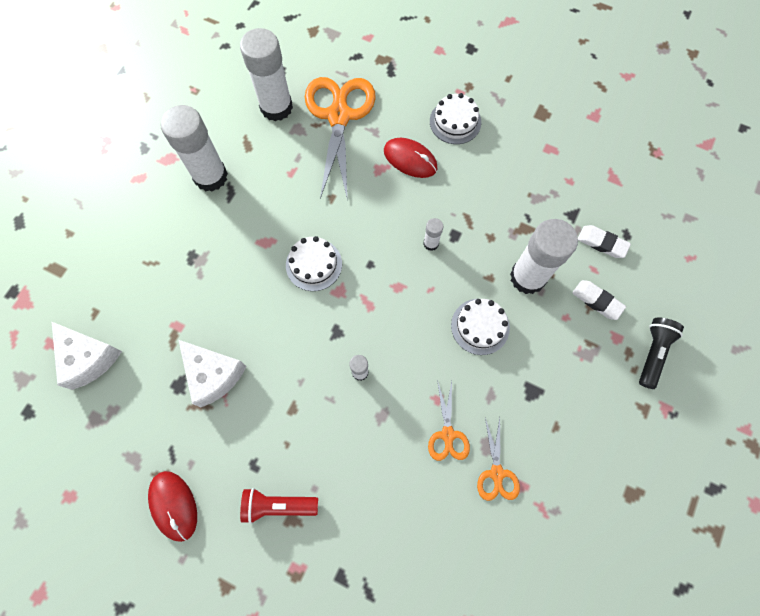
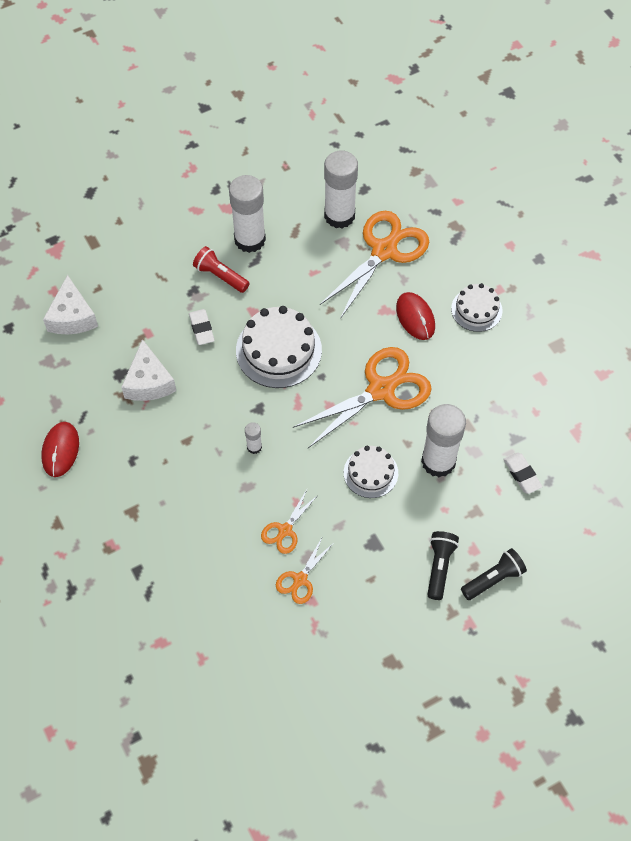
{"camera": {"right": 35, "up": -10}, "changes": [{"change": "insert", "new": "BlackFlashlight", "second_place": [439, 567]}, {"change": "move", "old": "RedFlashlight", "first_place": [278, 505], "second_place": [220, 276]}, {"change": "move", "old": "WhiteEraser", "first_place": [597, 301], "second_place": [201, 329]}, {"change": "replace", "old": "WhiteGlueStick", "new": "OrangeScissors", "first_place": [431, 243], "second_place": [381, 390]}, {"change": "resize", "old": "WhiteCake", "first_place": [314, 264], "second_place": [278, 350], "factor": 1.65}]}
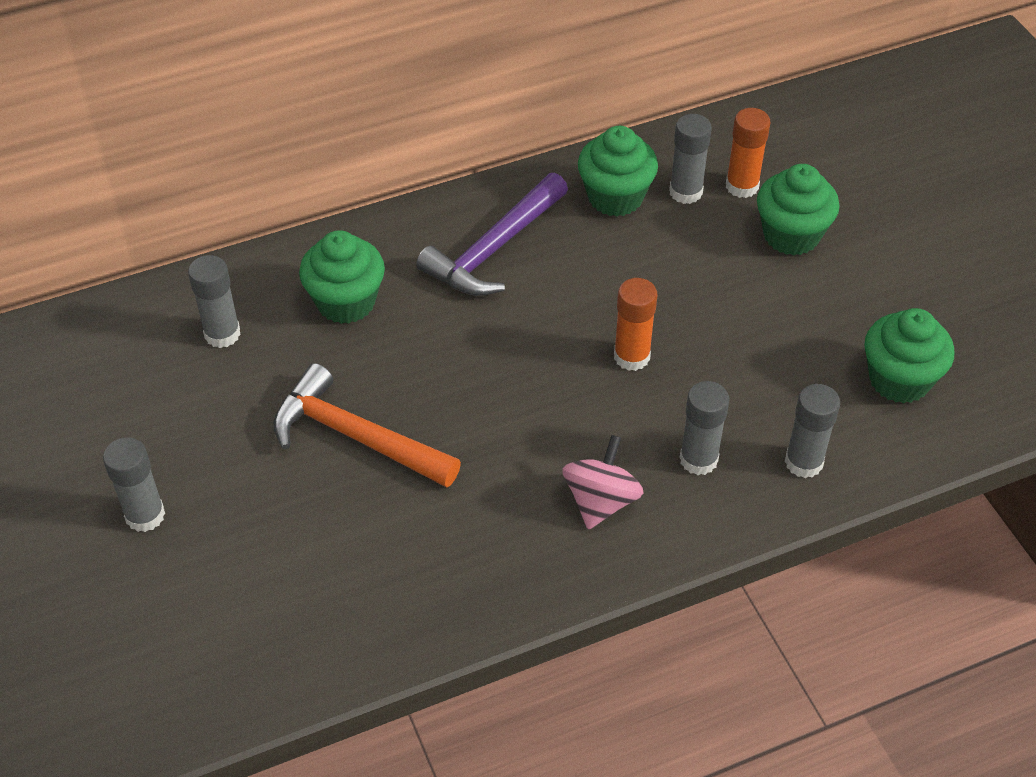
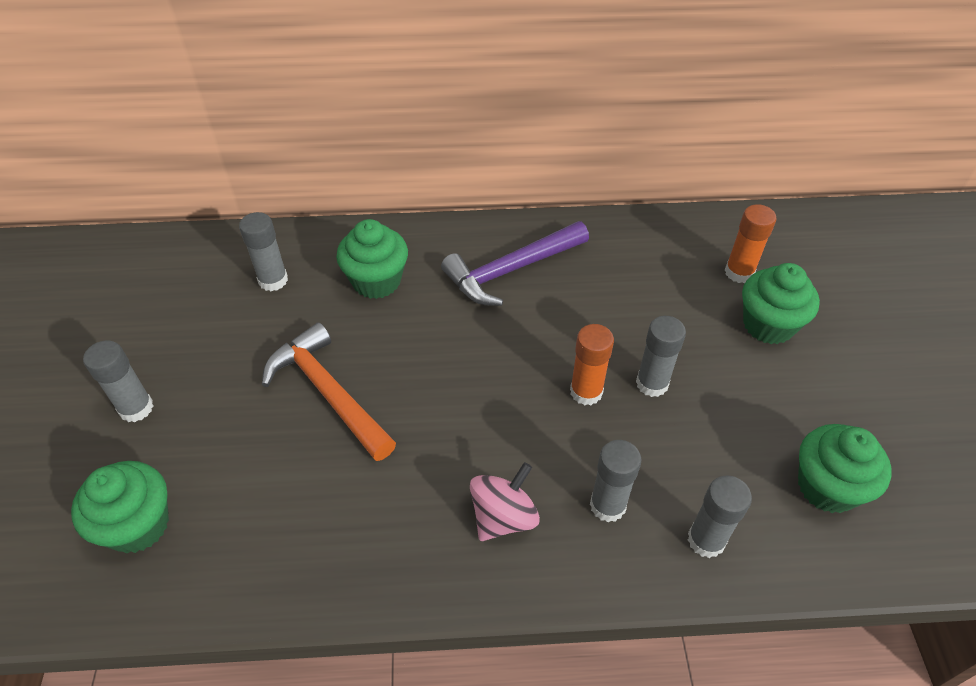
{"camera": {"right": 20, "up": 0}, "changes": [{"change": "move", "old": "GreenCupcake", "first_place": [615, 197], "second_place": [138, 525]}, {"change": "move", "old": "GreyGlueStick", "first_place": [685, 192], "second_place": [652, 383]}]}
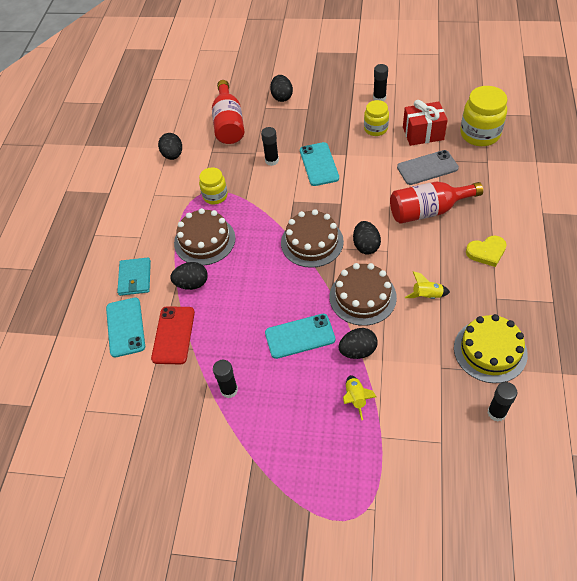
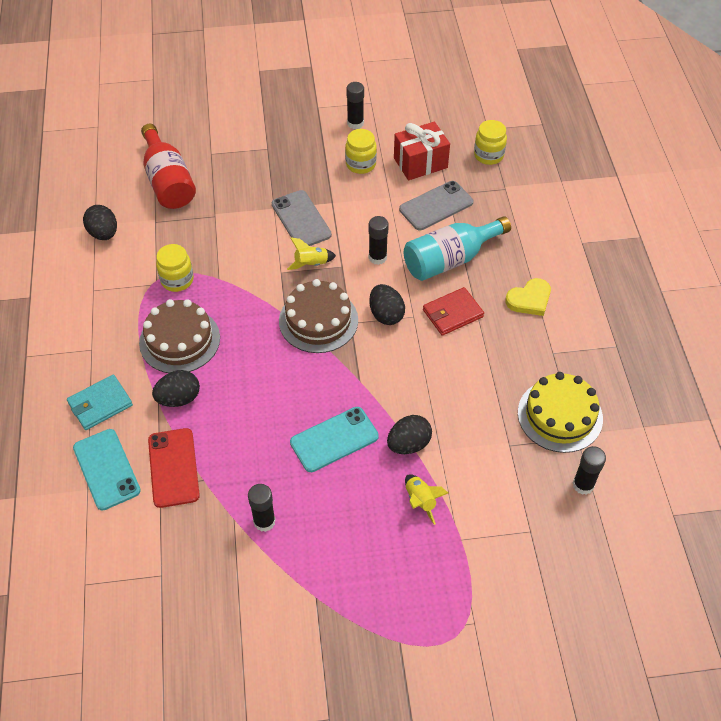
{"camera": {"right": -20, "up": 0}, "changes": [{"change": "delete", "old": "BlackEgg", "first_place": [282, 97]}, {"change": "delete", "old": "BrownCake", "first_place": [362, 297]}, {"change": "insert", "new": "RedWallet", "second_place": [452, 313]}, {"change": "move", "old": "BlackGlueStick", "first_place": [272, 160], "second_place": [377, 257]}, {"change": "move", "old": "YellowRocket", "first_place": [426, 296], "second_place": [311, 264]}, {"change": "recolor", "old": "TurquoisePhone", "new": "GreyPhone", "first_place": [319, 164], "second_place": [301, 219]}, {"change": "recolor", "old": "RedBottle", "new": "TurquoiseBottle", "first_place": [428, 211], "second_place": [450, 260]}, {"change": "rotate", "old": "TurquoiseWallet", "first_place": [135, 278], "second_place": [100, 404], "degrees": 75}, {"change": "resize", "old": "YellowJar", "first_place": [480, 134], "second_place": [488, 155], "factor": 0.61}]}
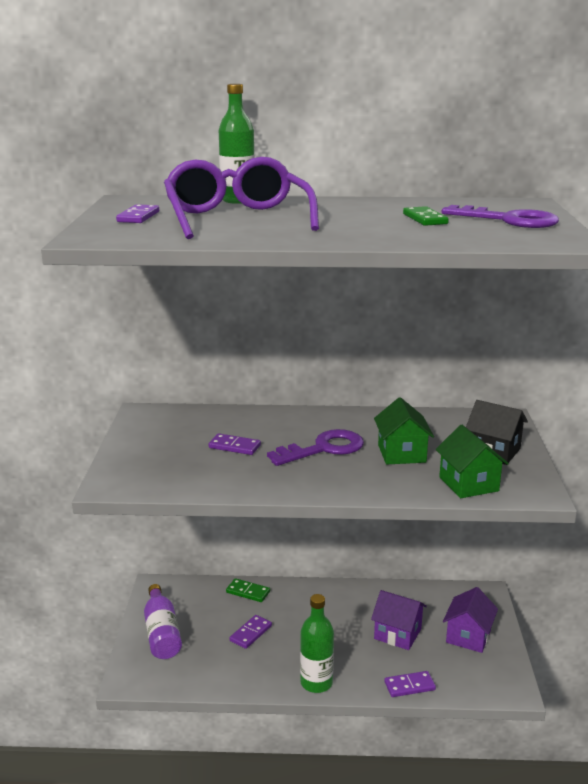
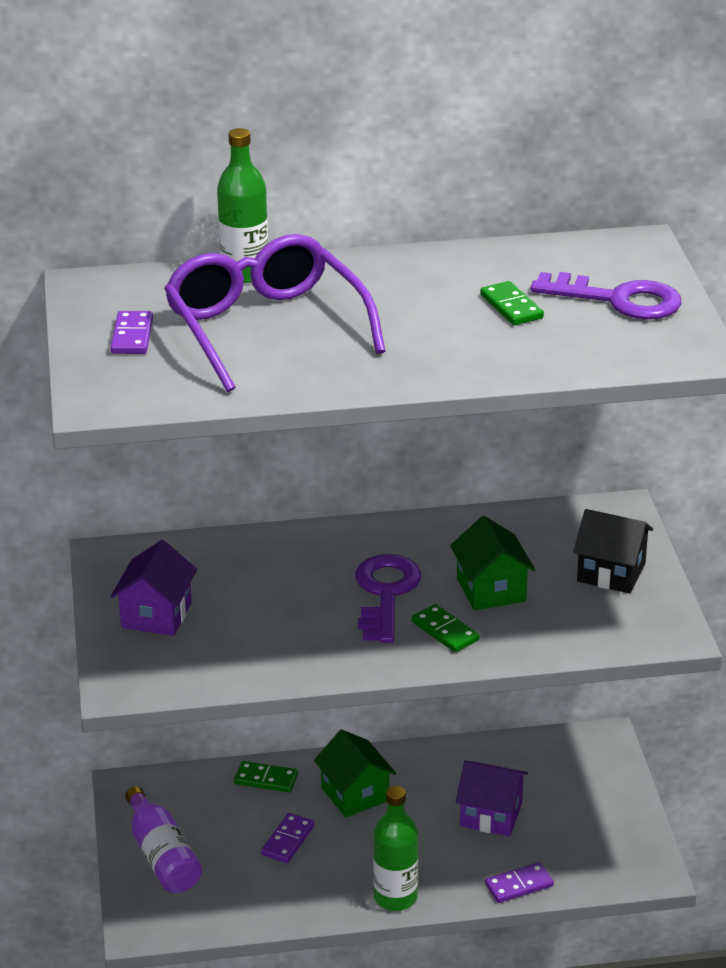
{"camera": {"right": -10, "up": 10}, "changes": [{"change": "delete", "old": "PurpleDomino", "first_place": [234, 446]}, {"change": "insert", "new": "GreenDomino", "second_place": [445, 631]}, {"change": "move", "old": "GreenHouse", "first_place": [468, 484], "second_place": [355, 794]}, {"change": "move", "old": "PurpleHouse", "first_place": [468, 636], "second_place": [156, 615]}, {"change": "rotate", "old": "PurpleKey", "first_place": [324, 449], "second_place": [386, 593], "degrees": -45}]}
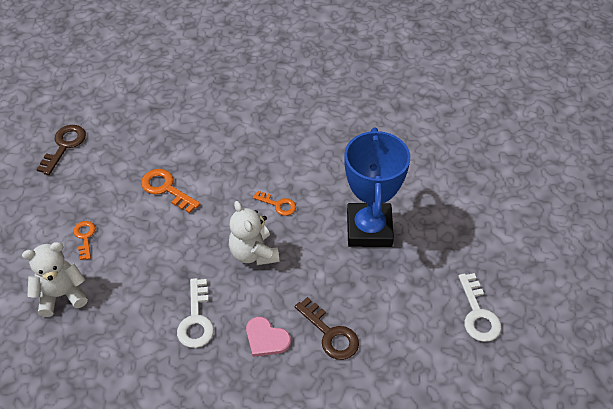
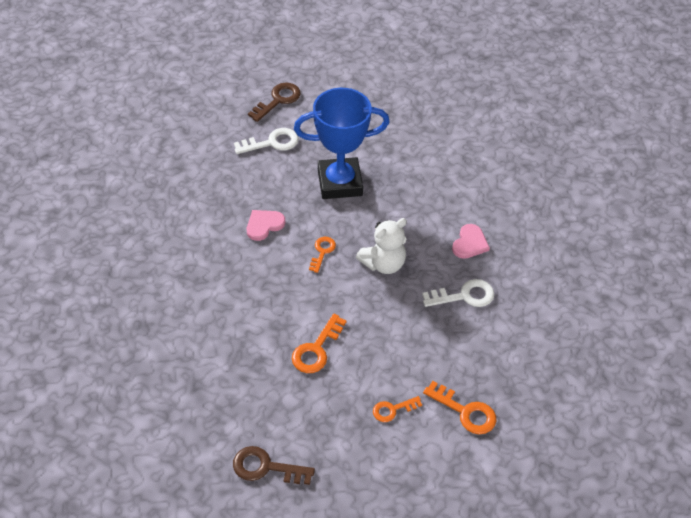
{"camera": {"right": -100, "up": 0}, "changes": [{"change": "insert", "new": "PinkHeart", "second_place": [264, 225]}, {"change": "move", "old": "BrownKey", "first_place": [330, 334], "second_place": [278, 100]}, {"change": "move", "old": "WhiteKey", "first_place": [478, 314], "second_place": [272, 142]}, {"change": "replace", "old": "WhiteTeddyBear", "new": "OrangeKey", "first_place": [61, 295], "second_place": [465, 411]}]}
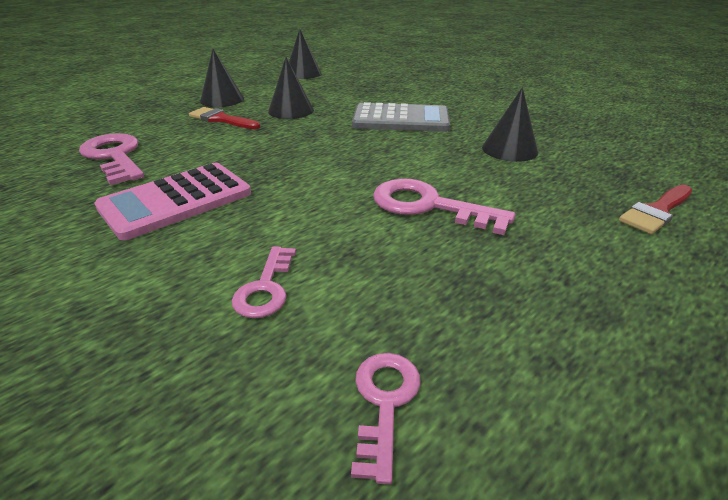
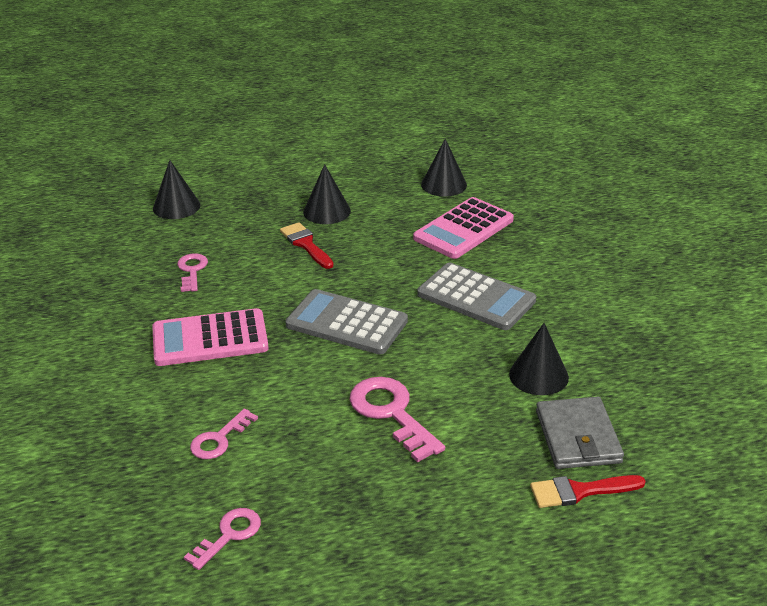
{"camera": {"right": 30, "up": 0}, "changes": [{"change": "insert", "new": "GreyCalculator", "second_place": [346, 323]}, {"change": "insert", "new": "PinkCalculator", "second_place": [463, 229]}, {"change": "insert", "new": "GreyWallet", "second_place": [578, 437]}, {"change": "move", "old": "BlackCone", "first_place": [291, 110], "second_place": [176, 206]}, {"change": "resize", "old": "PinkKey", "first_place": [115, 156], "second_place": [192, 270], "factor": 0.6}]}
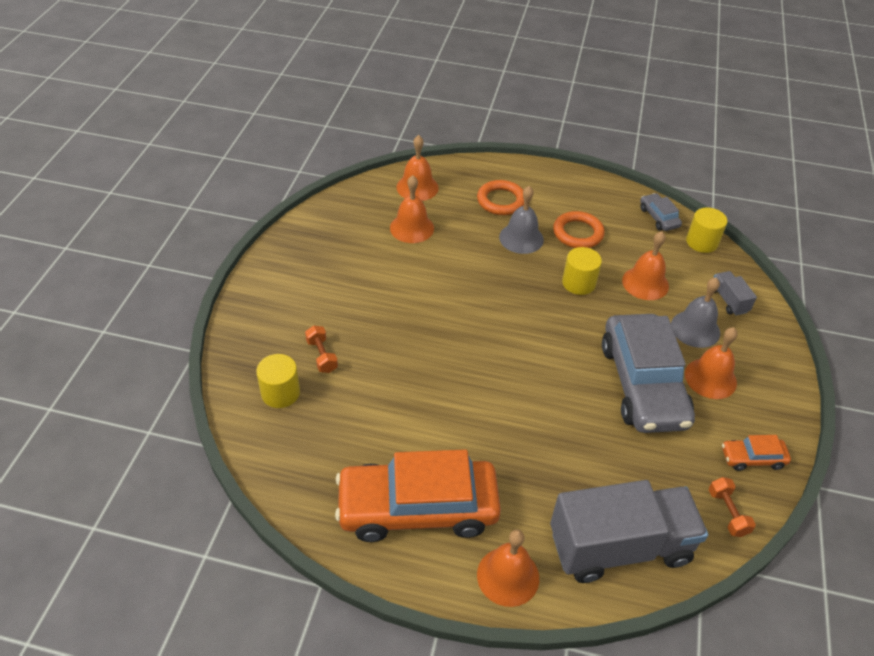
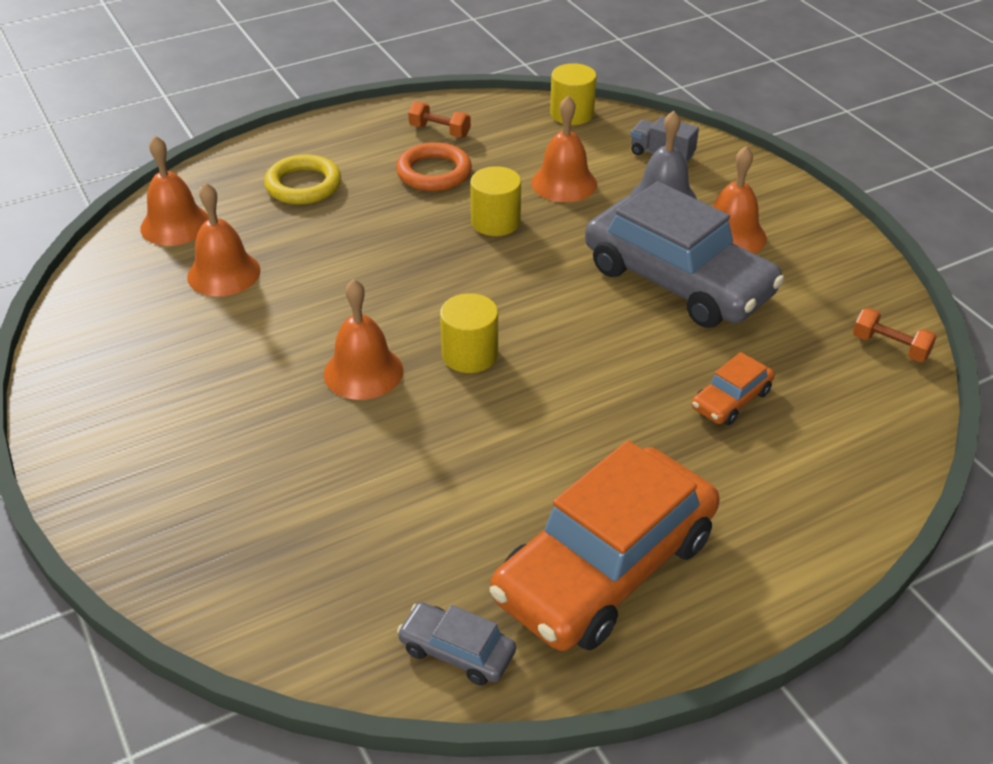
{"camera": {"right": -40, "up": -5}, "changes": [{"change": "delete", "old": "GreyBell", "first_place": [521, 238]}, {"change": "delete", "old": "GreyTruck", "first_place": [619, 546]}, {"change": "move", "old": "YellowCylinder", "first_place": [280, 393], "second_place": [470, 354]}, {"change": "move", "old": "OrangeDumbbell", "first_place": [322, 356], "second_place": [440, 131]}, {"change": "move", "old": "OrangeBell", "first_place": [508, 576], "second_place": [363, 372]}, {"change": "move", "old": "GreyCar", "first_place": [658, 217], "second_place": [457, 651]}, {"change": "move", "old": "OrangeCar", "first_place": [752, 458], "second_place": [731, 400]}, {"change": "recolor", "old": "OrangeRing", "new": "YellowRing", "first_place": [501, 201], "second_place": [303, 185]}]}
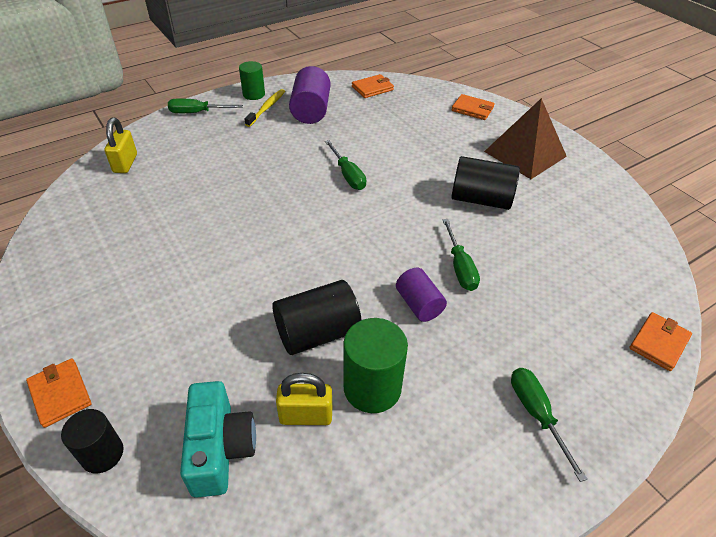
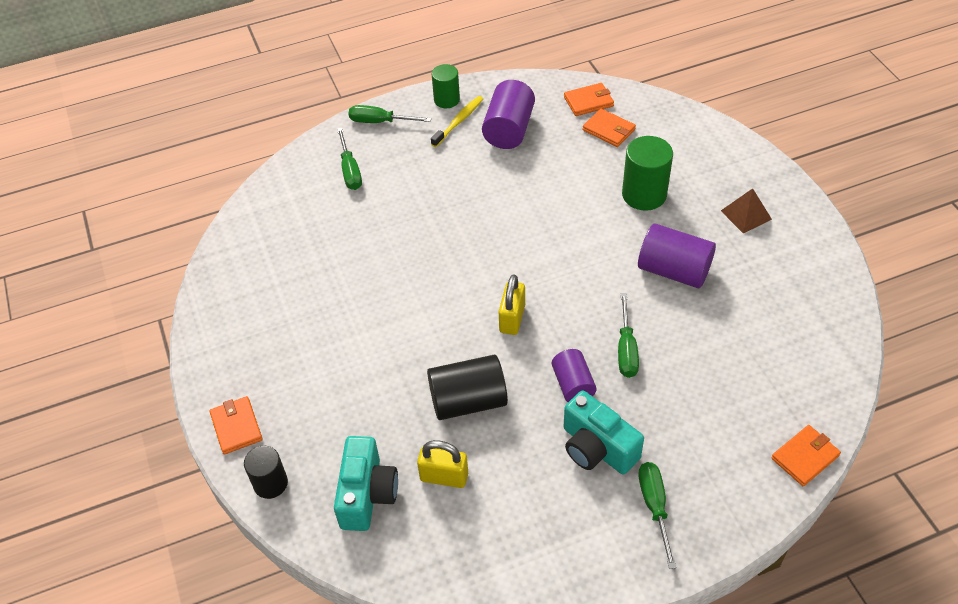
{"camera": {"right": 15, "up": 5}, "changes": [{"change": "insert", "new": "TurquoiseCamera", "second_place": [597, 448]}, {"change": "move", "old": "YellowPadlock", "first_place": [125, 163], "second_place": [512, 319]}, {"change": "move", "old": "GreenScrewdriver", "first_place": [348, 175], "second_place": [350, 170]}, {"change": "move", "old": "GreenCylinder", "first_place": [372, 388], "second_place": [644, 194]}, {"change": "move", "old": "OrangeWallet", "first_place": [472, 109], "second_place": [609, 130]}, {"change": "recolor", "old": "BlackCylinder", "new": "PurpleCylinder", "first_place": [480, 199], "second_place": [673, 271]}, {"change": "resize", "old": "BrownPyramid", "first_place": [525, 154], "second_place": [746, 215], "factor": 0.53}]}
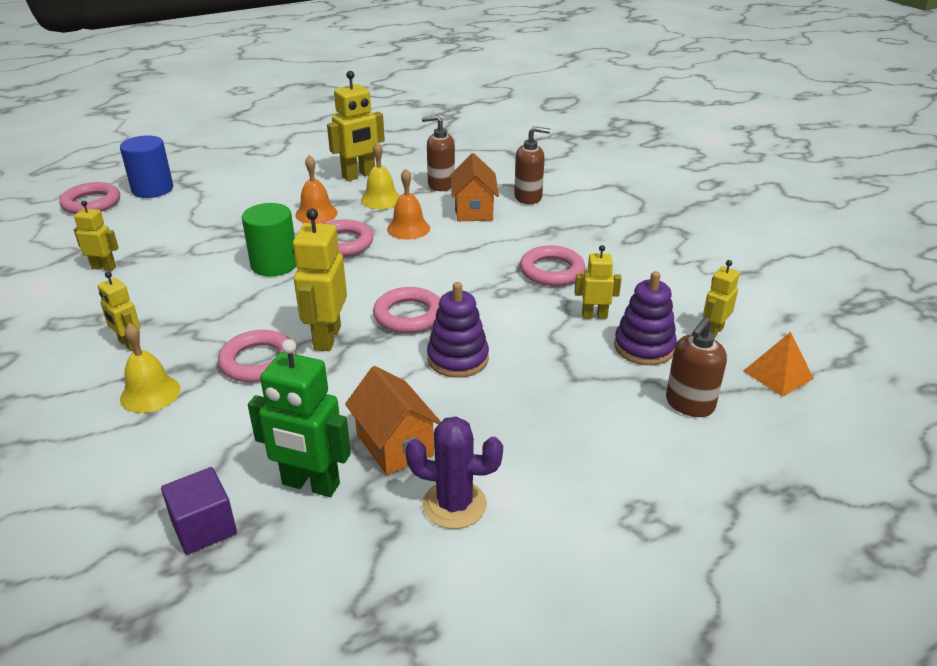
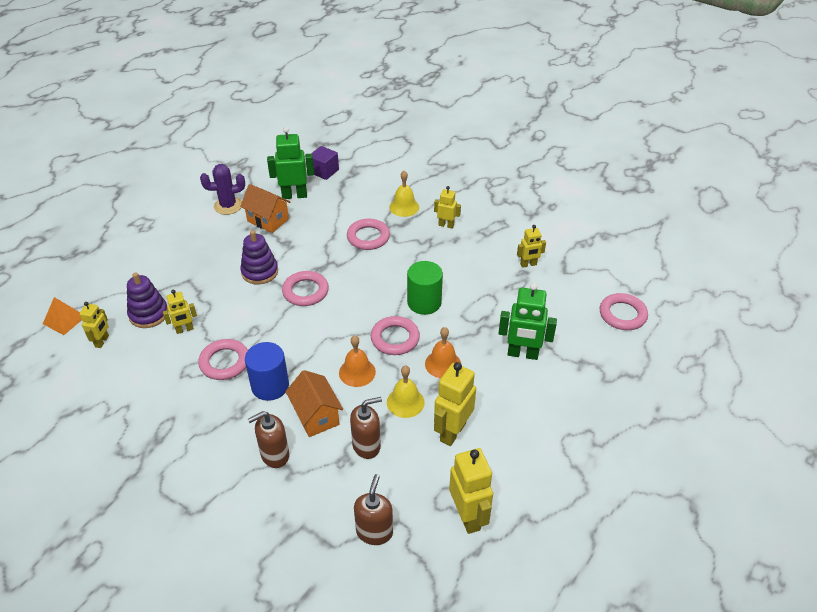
{"camera": {"right": 155, "up": 10}, "changes": [{"change": "insert", "new": "GreenRobot", "second_place": [522, 354]}, {"change": "move", "old": "BlueCylinder", "first_place": [152, 189], "second_place": [270, 386]}, {"change": "move", "old": "YellowRobot", "first_place": [326, 338], "second_place": [468, 516]}, {"change": "move", "old": "BrownSoapDispenser", "first_place": [689, 404], "second_place": [374, 532]}]}
